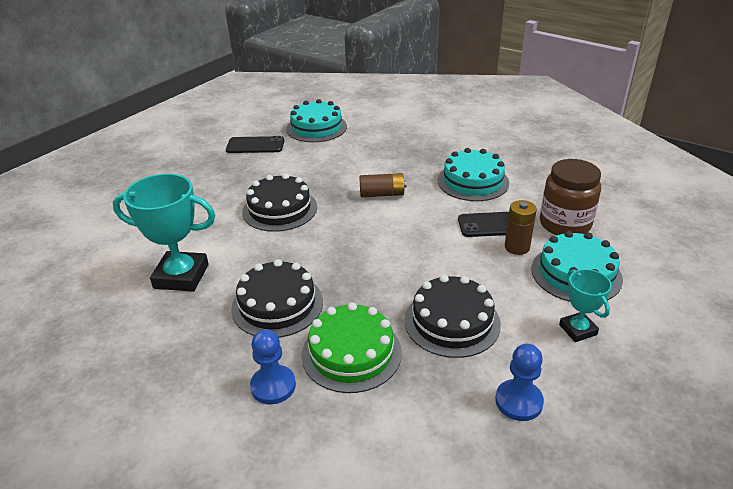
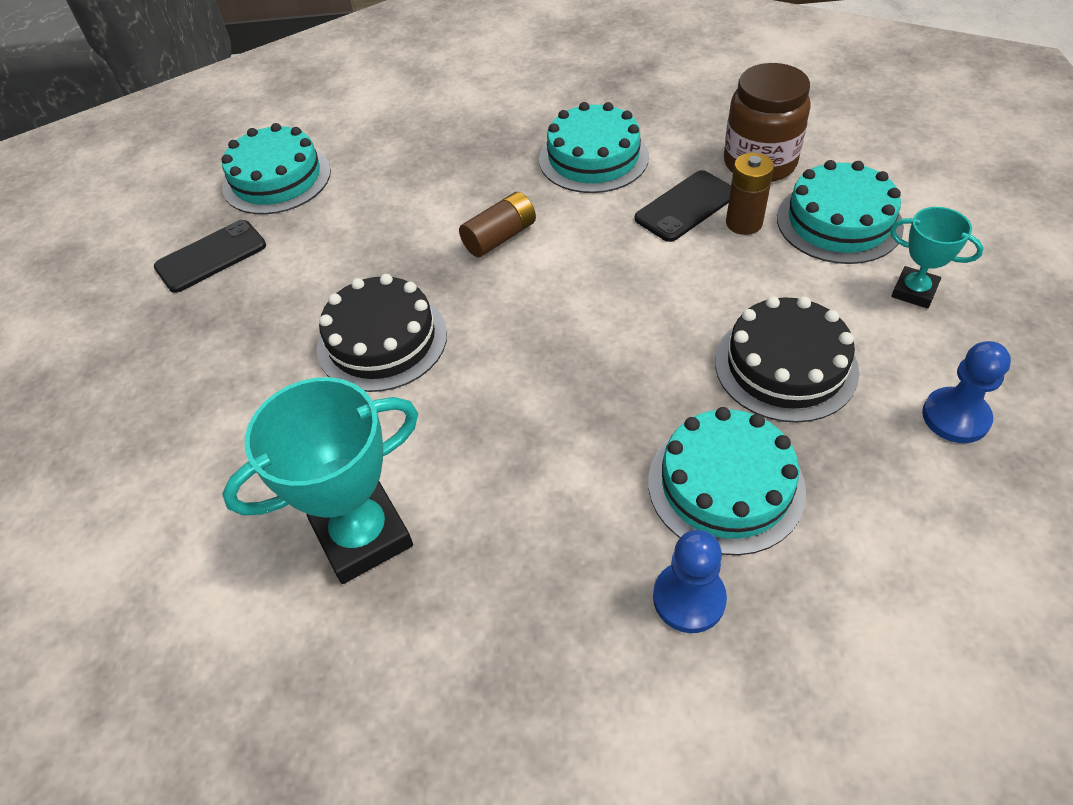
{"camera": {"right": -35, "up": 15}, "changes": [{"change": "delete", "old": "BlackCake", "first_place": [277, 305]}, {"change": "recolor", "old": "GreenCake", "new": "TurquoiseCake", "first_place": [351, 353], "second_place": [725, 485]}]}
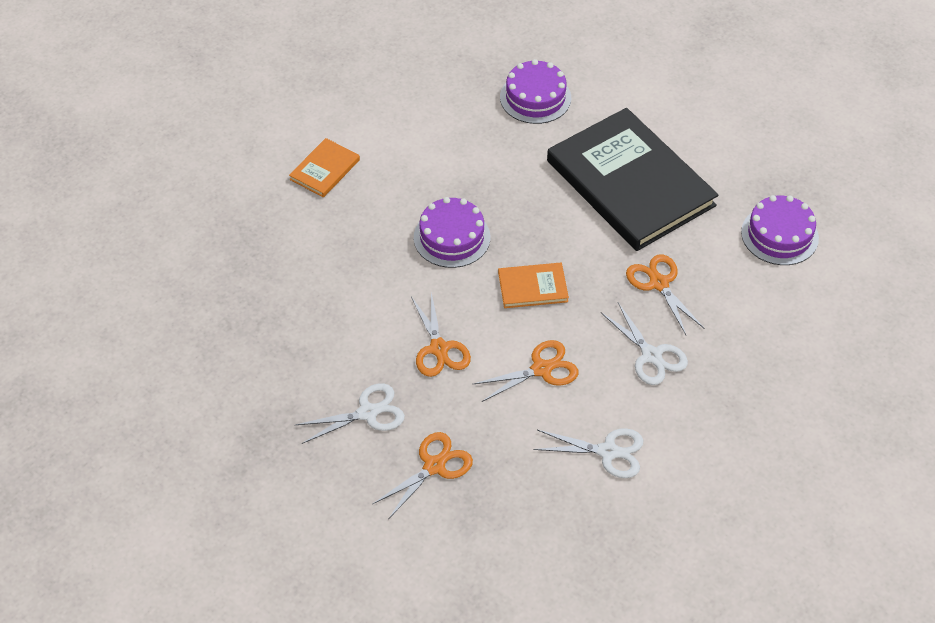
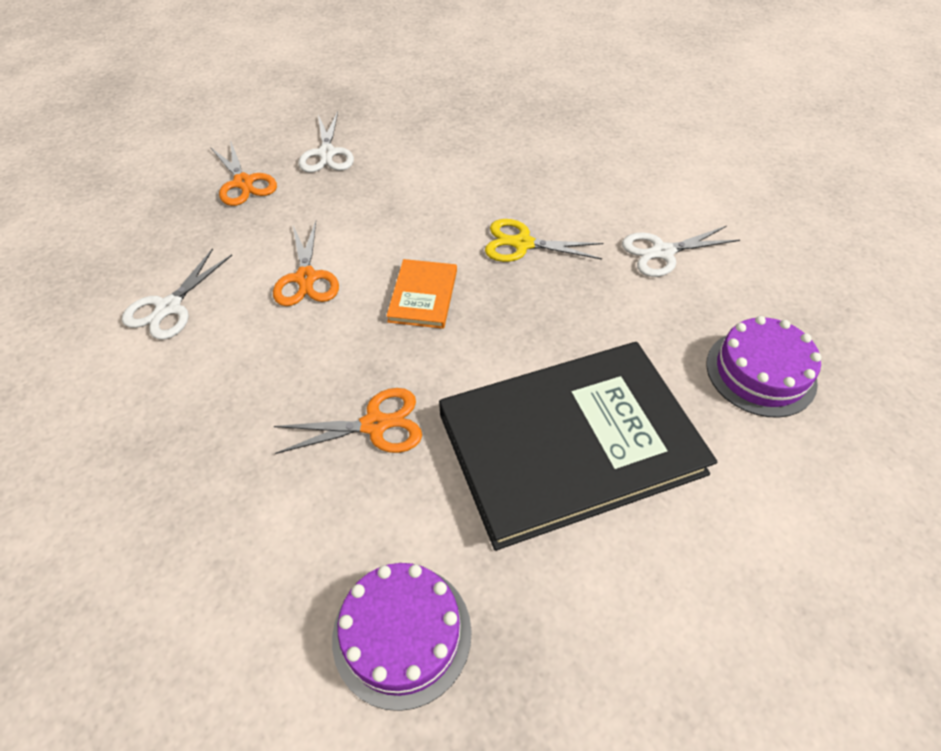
{"camera": {"right": 105, "up": 0}, "changes": [{"change": "delete", "old": "OrangeBook", "first_place": [325, 169]}, {"change": "delete", "old": "OrangeScissors", "first_place": [439, 349]}, {"change": "move", "old": "WhiteScissors", "first_place": [651, 356], "second_place": [662, 252]}, {"change": "replace", "old": "PurpleCake", "new": "YellowScissors", "first_place": [452, 237], "second_place": [522, 244]}]}
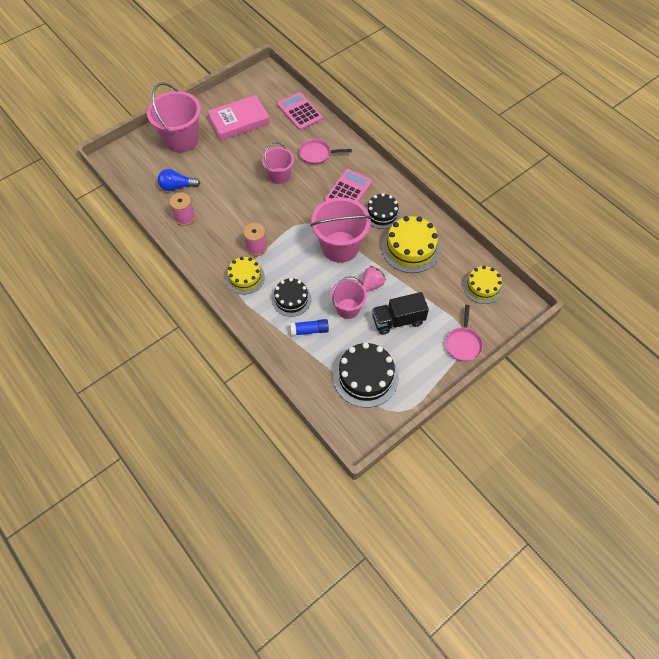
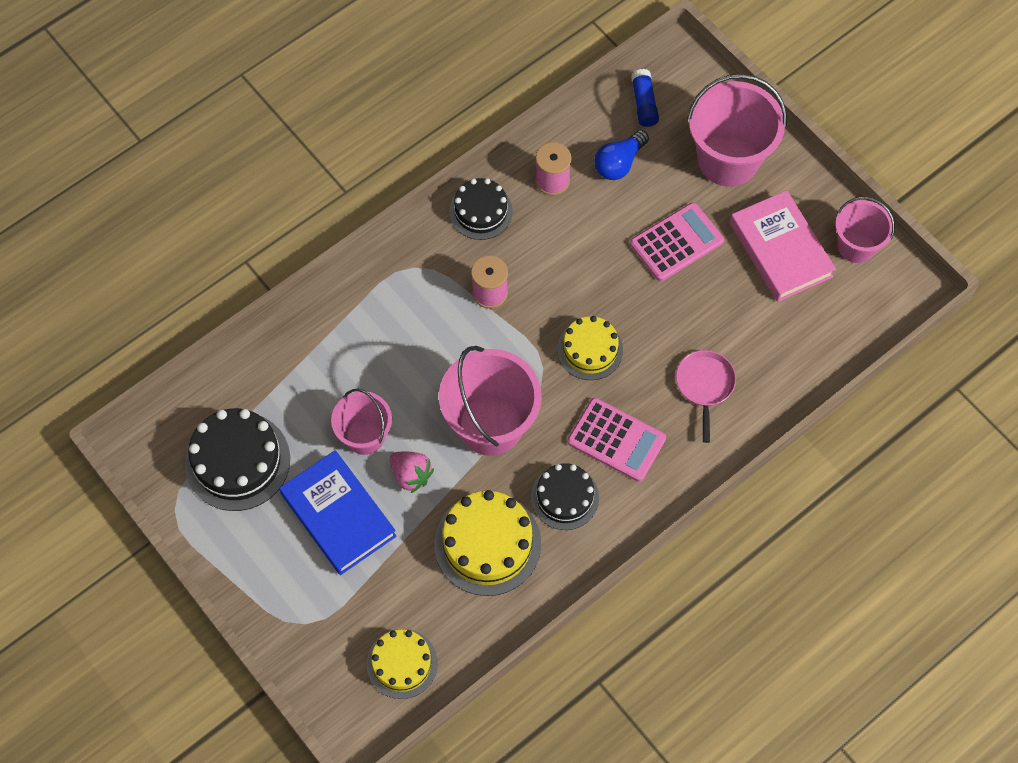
{"camera": {"right": 90, "up": 5}, "changes": [{"change": "delete", "old": "PinkPan", "first_place": [463, 343]}, {"change": "move", "old": "YellowCake", "first_place": [245, 277], "second_place": [590, 350]}, {"change": "move", "old": "PinkBucket", "first_place": [279, 176], "second_place": [856, 246]}, {"change": "move", "old": "BlackCake", "first_place": [291, 299], "second_place": [481, 211]}, {"change": "move", "old": "PinkCalculator", "first_place": [299, 112], "second_place": [676, 242]}, {"change": "move", "old": "BlueGlueStick", "first_place": [309, 330], "second_place": [644, 103]}, {"change": "replace", "old": "BlackTruck", "new": "BlueBook", "first_place": [398, 320], "second_place": [338, 515]}, {"change": "rotate", "old": "BlueLightBulb", "first_place": [177, 186], "second_place": [619, 163], "degrees": -135}]}
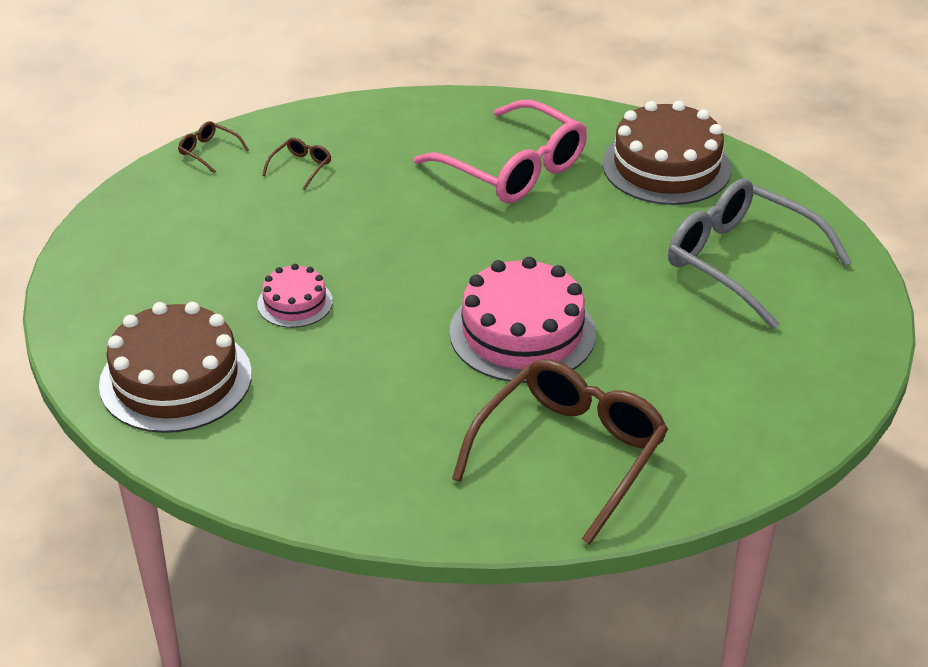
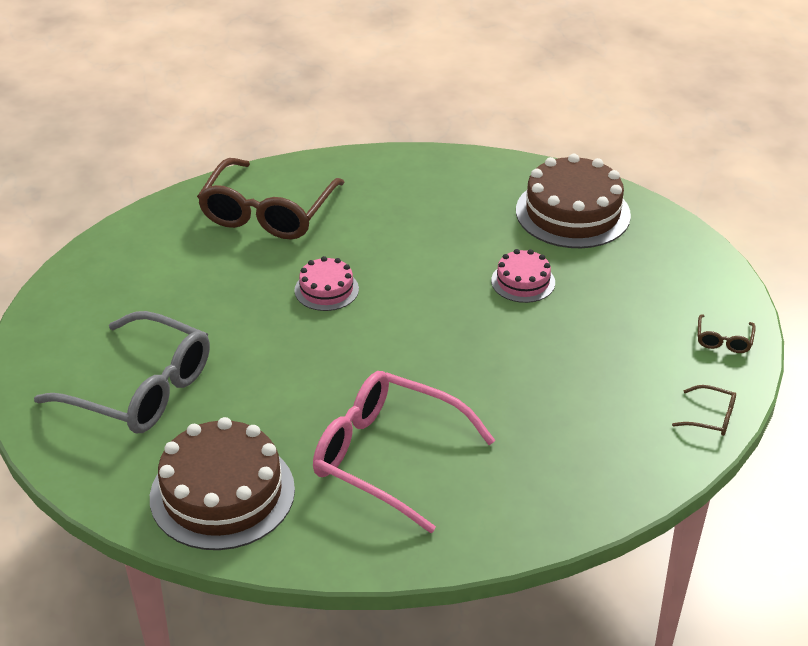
{"camera": {"right": 165, "up": 0}, "changes": [{"change": "move", "old": "BrownGlasses", "first_place": [301, 167], "second_place": [724, 340]}, {"change": "resize", "old": "PinkCake", "first_place": [522, 333], "second_place": [326, 289], "factor": 0.53}]}
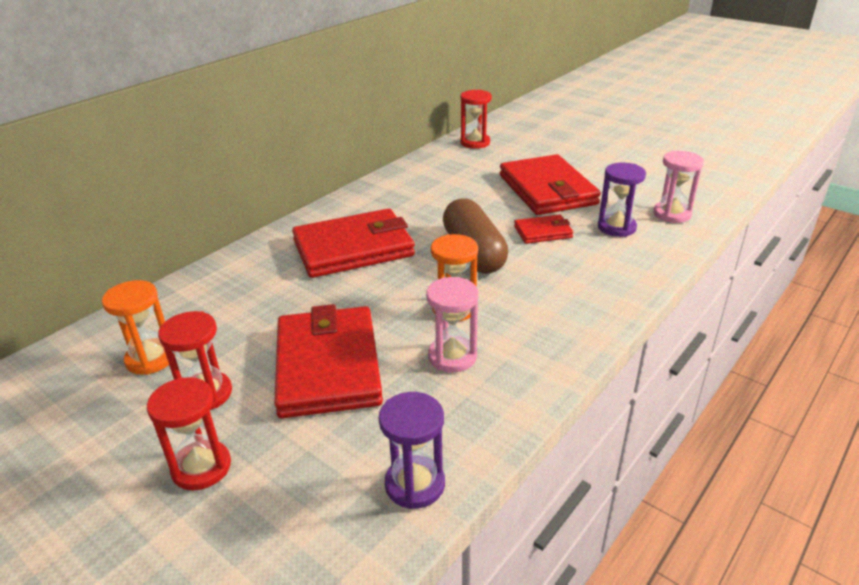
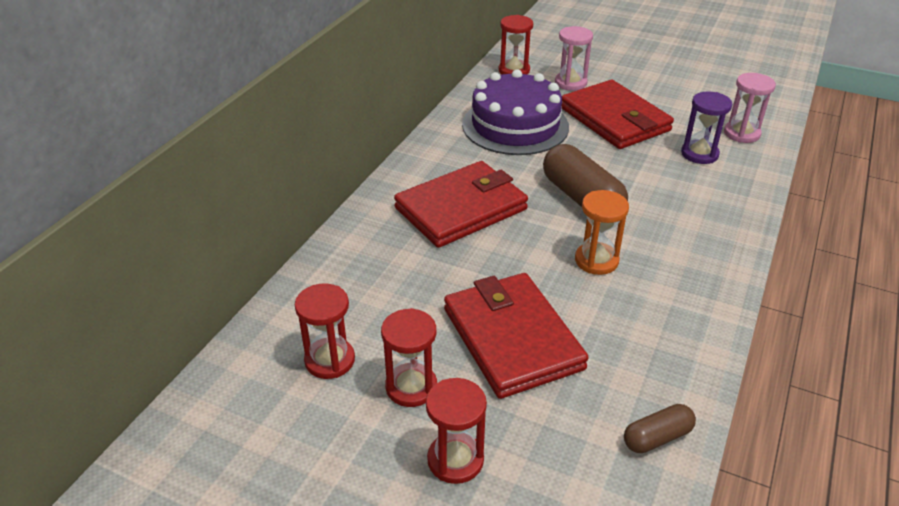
{"camera": {"right": -15, "up": 5}, "changes": [{"change": "delete", "old": "RedWallet", "first_place": [543, 232]}, {"change": "insert", "new": "PurpleCake", "second_place": [515, 125]}, {"change": "move", "old": "PinkHourglass", "first_place": [452, 356], "second_place": [570, 83]}, {"change": "replace", "old": "PurpleHourglass", "new": "BrownCapsule", "first_place": [415, 484], "second_place": [657, 437]}, {"change": "recolor", "old": "OrangeHourglass", "new": "RedHourglass", "first_place": [151, 359], "second_place": [330, 360]}]}
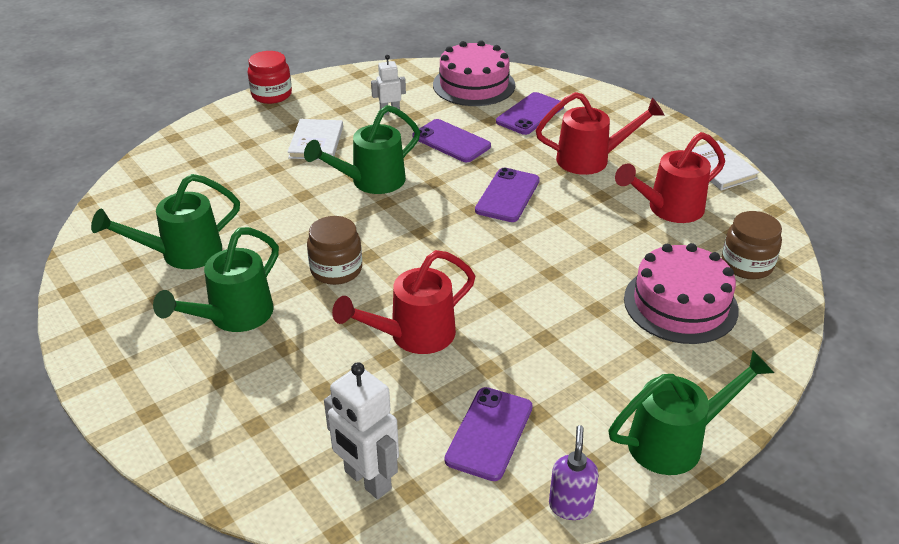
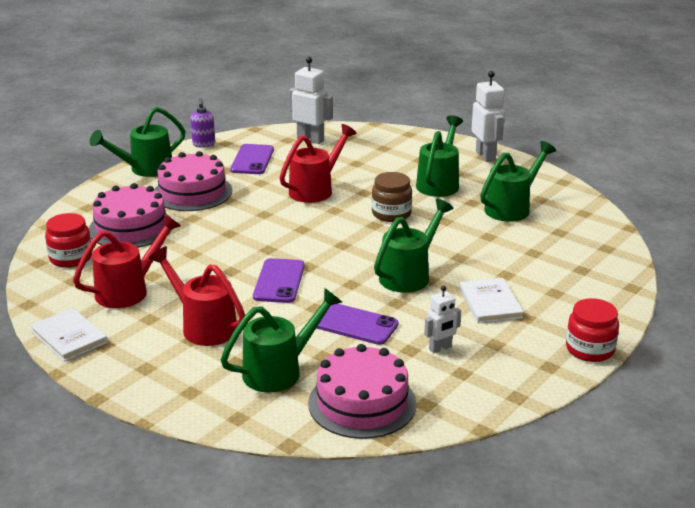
{"camera": {"right": 165, "up": -10}, "changes": [{"change": "insert", "new": "PinkCake", "second_place": [192, 192]}, {"change": "insert", "new": "WhiteRobot", "second_place": [486, 156]}, {"change": "replace", "old": "PurplePhone", "new": "GreenWateringCan", "first_place": [530, 114], "second_place": [279, 371]}, {"change": "recolor", "old": "BrownJar", "new": "RedJar", "first_place": [747, 264], "second_place": [71, 258]}, {"change": "rotate", "old": "RedWateringCan", "first_place": [590, 159], "second_place": [204, 326], "degrees": 60}]}
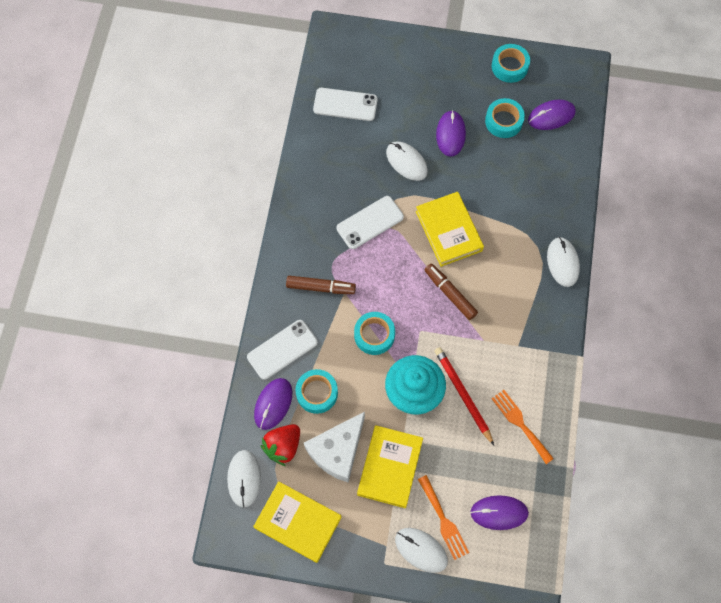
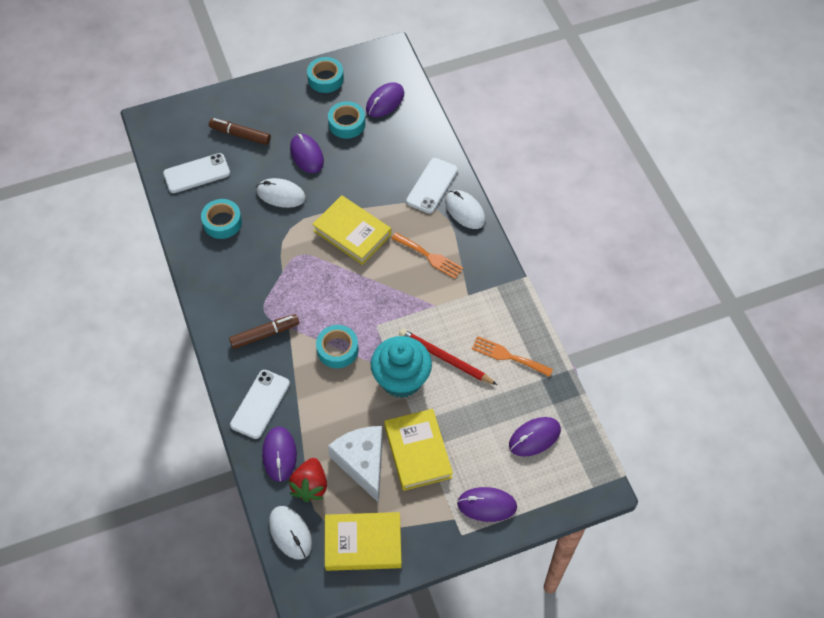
{"camera": {"right": -30, "up": -10}, "changes": [{"change": "move", "old": "TurquoiseTape", "first_place": [317, 393], "second_place": [222, 222]}, {"change": "move", "old": "WhitePhone", "first_place": [370, 222], "second_place": [432, 186]}, {"change": "move", "old": "OrangeFork", "first_place": [443, 520], "second_place": [429, 257]}, {"change": "move", "old": "BrownMarker", "first_place": [450, 293], "second_place": [240, 135]}, {"change": "recolor", "old": "WhiteMouse", "new": "PurpleMouse", "first_place": [421, 550], "second_place": [486, 505]}, {"change": "rotate", "old": "WhiteCheese", "first_place": [337, 451], "second_place": [362, 463], "degrees": 150}]}
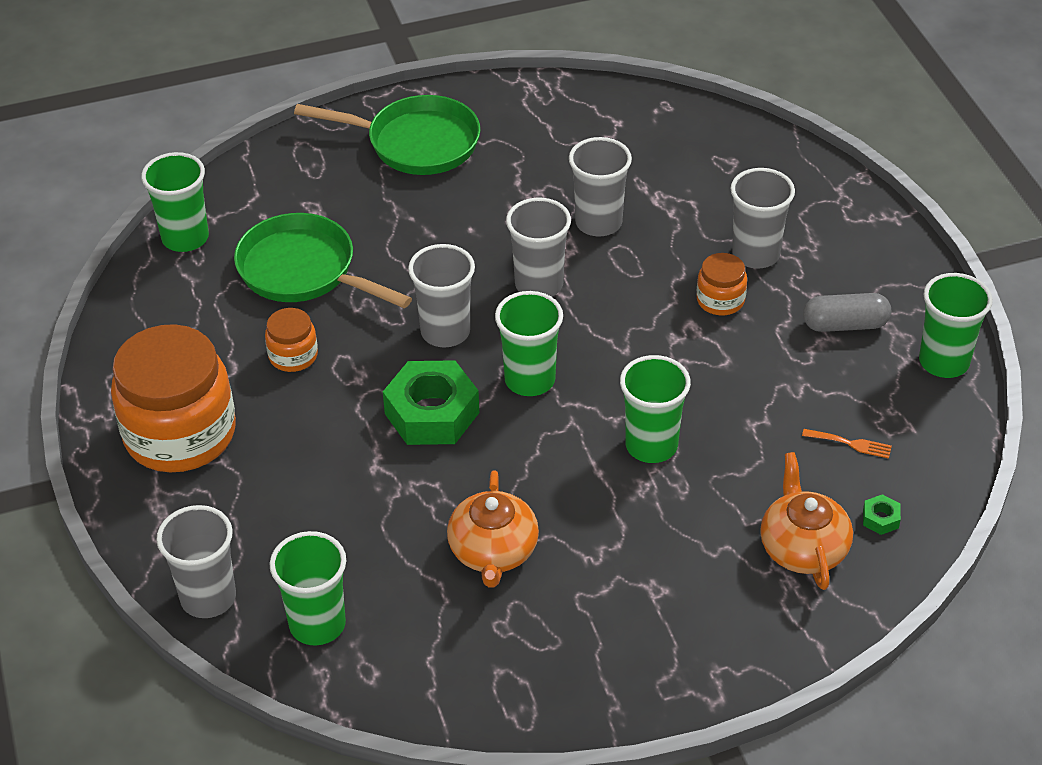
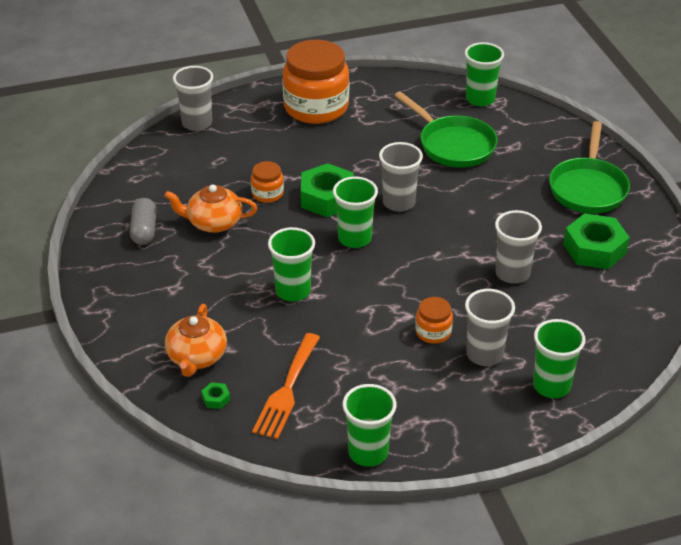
{"camera": {"right": 90, "up": -5}, "changes": [{"change": "delete", "old": "GreyCup", "first_place": [539, 284]}, {"change": "insert", "new": "GreenNut", "second_place": [594, 249]}, {"change": "move", "old": "OrangeJar", "first_place": [293, 356], "second_place": [267, 193]}, {"change": "move", "old": "GreenCup", "first_place": [317, 624], "second_place": [551, 386]}, {"change": "move", "old": "GreyCapsule", "first_place": [845, 325], "second_place": [144, 230]}, {"change": "rotate", "old": "GreenPan", "first_place": [304, 271], "second_place": [453, 145], "degrees": 105}, {"change": "rotate", "old": "OrangeTeapot", "first_place": [803, 547], "second_place": [196, 357], "degrees": 105}, {"change": "resize", "old": "OrangeFork", "first_place": [851, 444], "second_place": [287, 390], "factor": 2.2}]}
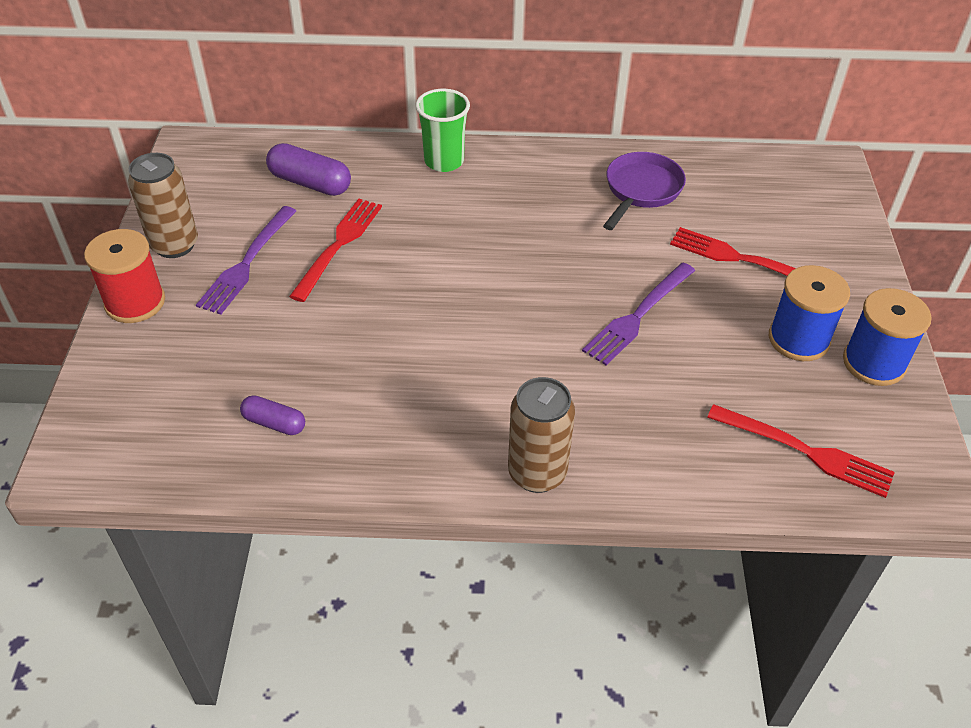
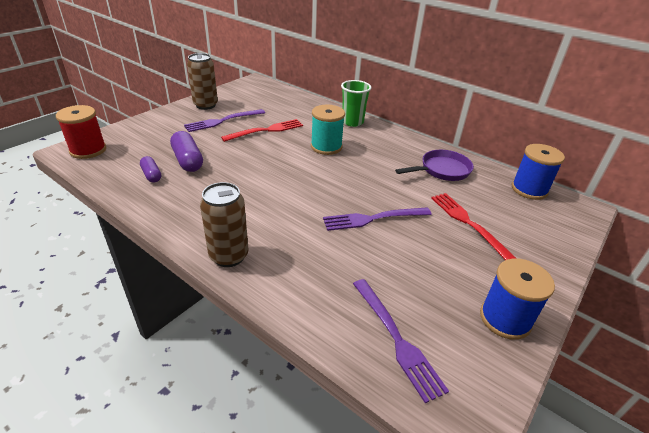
{"camera": {"right": 35, "up": -10}, "changes": [{"change": "insert", "new": "TurquoiseSpool", "second_place": [326, 147]}, {"change": "move", "old": "RedSpool", "first_place": [135, 302], "second_place": [88, 150]}, {"change": "move", "old": "PurpleCapsule", "first_place": [310, 183], "second_place": [188, 160]}, {"change": "move", "old": "BlueSpool", "first_place": [798, 339], "second_place": [529, 189]}, {"change": "recolor", "old": "RedFork", "new": "PurpleFork", "first_place": [806, 451], "second_place": [397, 339]}]}
